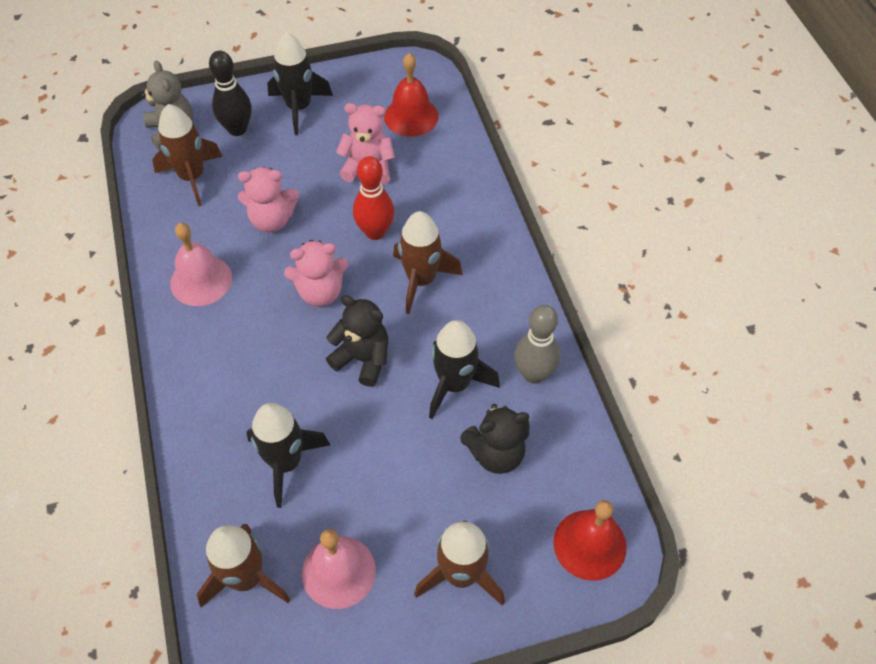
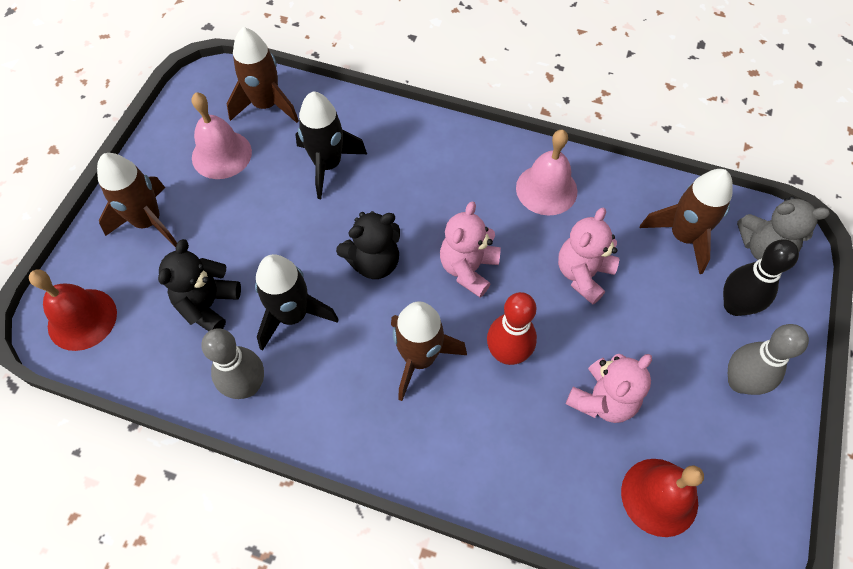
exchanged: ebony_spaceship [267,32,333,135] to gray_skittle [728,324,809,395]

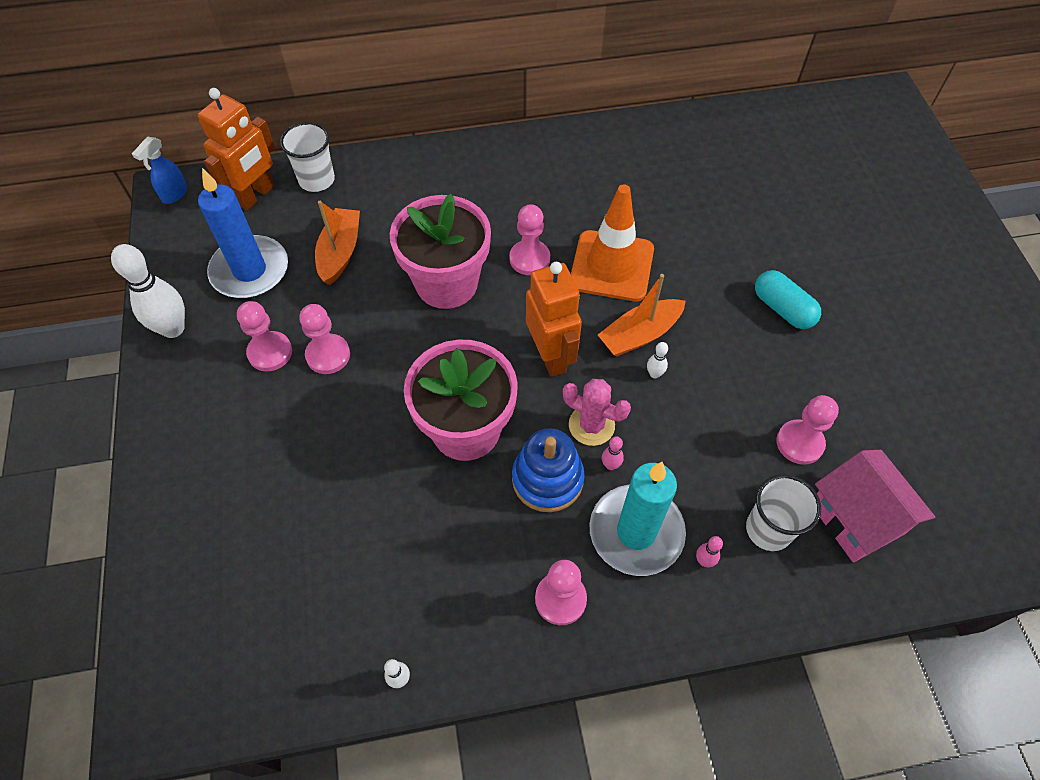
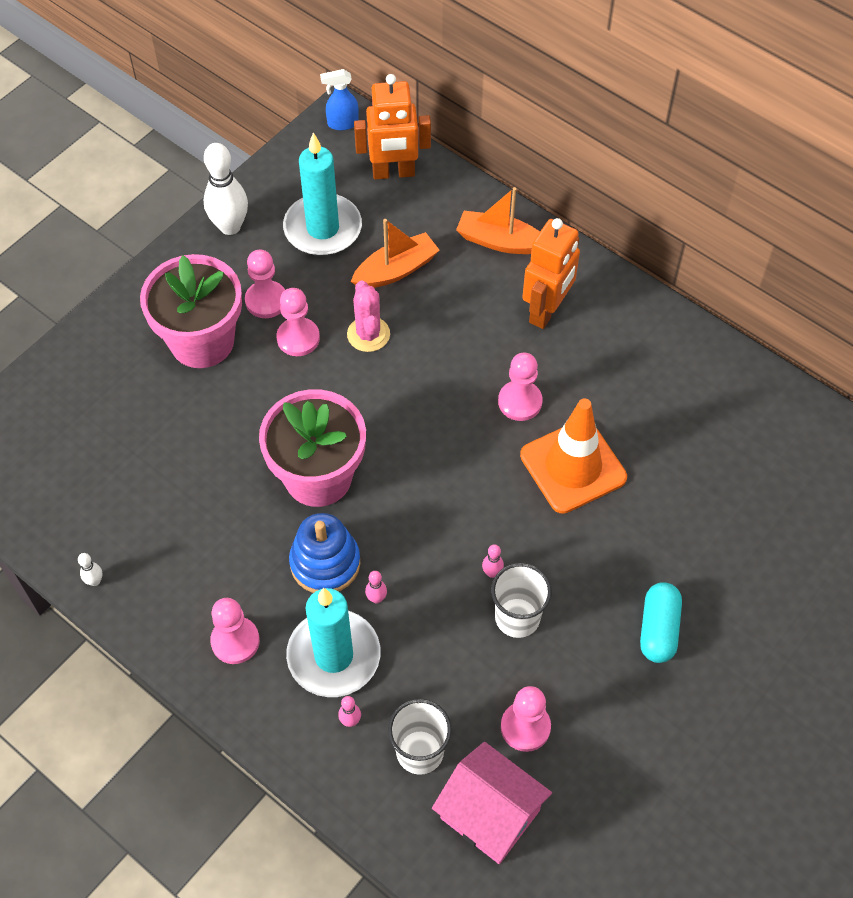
relocated: pure_white_tumbler [280,122,335,192] to [491,563,552,638]; pink_plant_pot [390,194,491,309] to [140,254,242,368]; bright_orange_robot_figure [526,262,582,377] to [522,218,580,329]; pink_cactus [563,379,631,446] to [347,280,390,352]; bright_orange_toy_boat [598,274,686,357] to [456,187,540,254]
colour: blue_wax_candle [198,168,288,298] to turquoise_wax_candle [283,133,362,256]; pure_white_skittle [647,342,668,378] to pink_skittle [482,544,504,578]
spun: pink_toy_house [815,450,935,562] = [432,742,552,864] 75 degrees counterclockwise

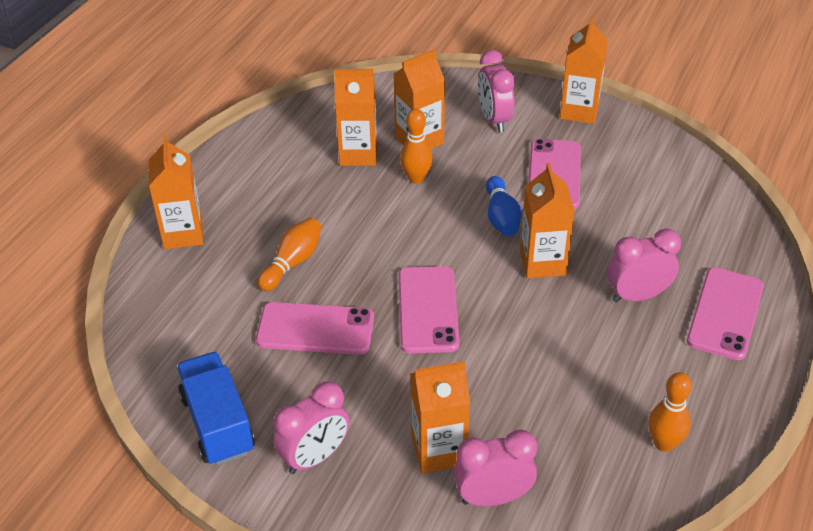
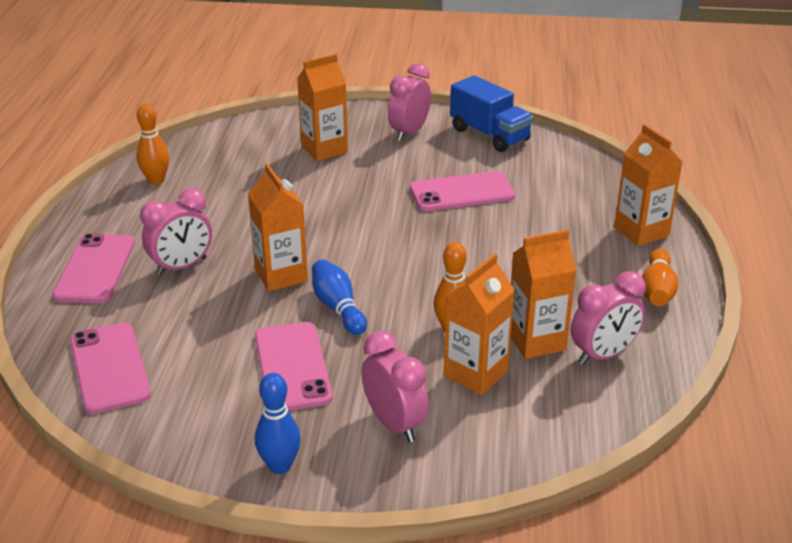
relocated: bright_orange_skittle [258,218,322,291] to [642,249,679,306]; pink_smartphone [399,266,460,353] to [70,322,151,414]; pink_bedside_clock [454,430,537,506] to [571,271,646,365]
exchanged: bright_orange_juice_carton [560,17,608,124] to blue_skittle [255,373,301,474]

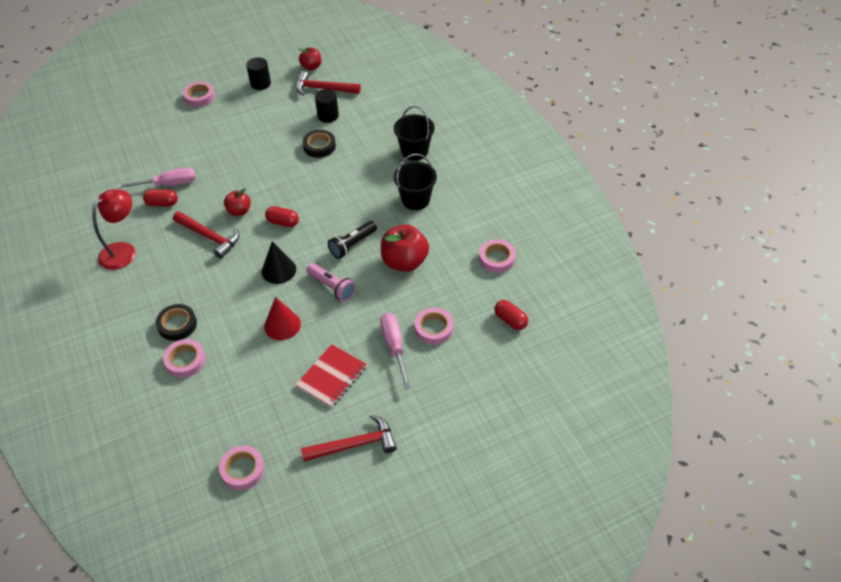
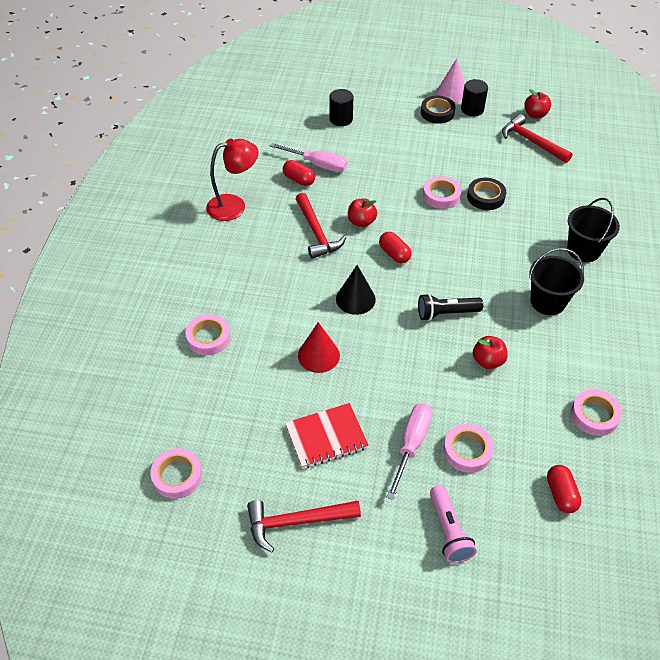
appeared: pink_solid_cone [436,58,465,103]
relocated: ebony_sticky_tape [156,304,197,341] to [421,96,456,124]; pink_sticky_tape [183,81,215,107] to [423,176,462,209]; pink_pocket_torch [307,263,356,302] to [430,485,477,563]; ebony_cylinder [315,89,339,123] to [329,89,353,126]
spun: scarlet_hammer [301,414,397,462] = [247,500,361,552] 150 degrees clockwise
size: scarlet_toy_apple [381,224,429,272] = [473,336,508,369] x0.58

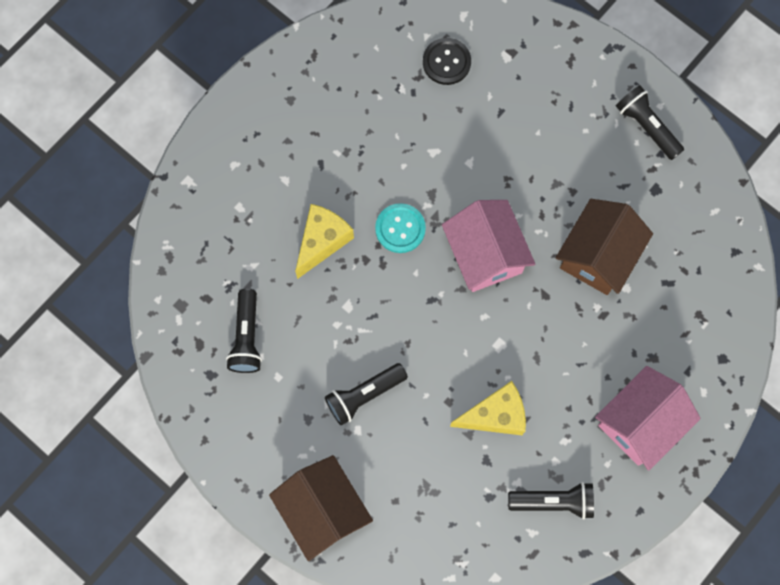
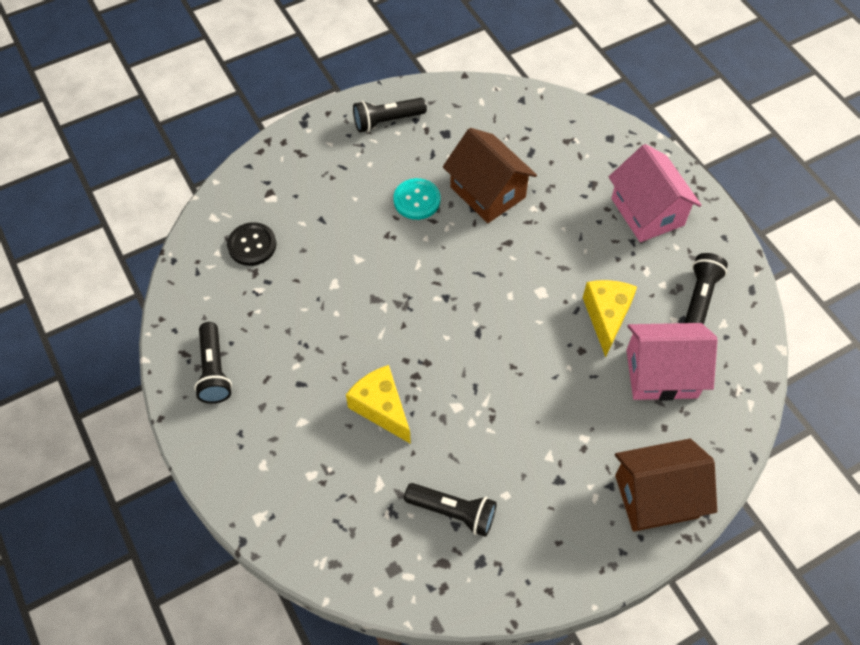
relocated: ebony_pocket_torch [325,363,408,426] to [194,322,232,404]; turquoise_sewing_button [375,203,426,253] to [393,178,441,220]; pink_toy_house [442,200,535,292] to [626,323,718,401]

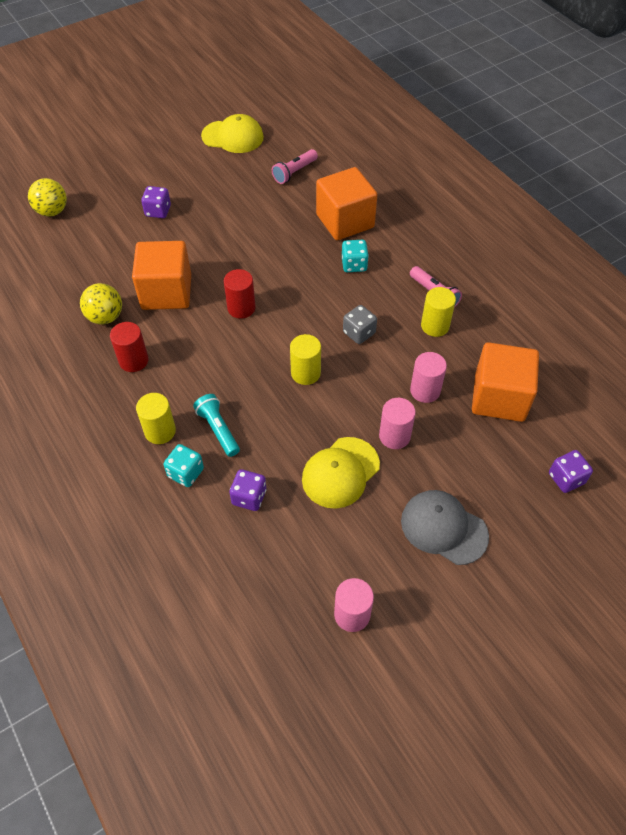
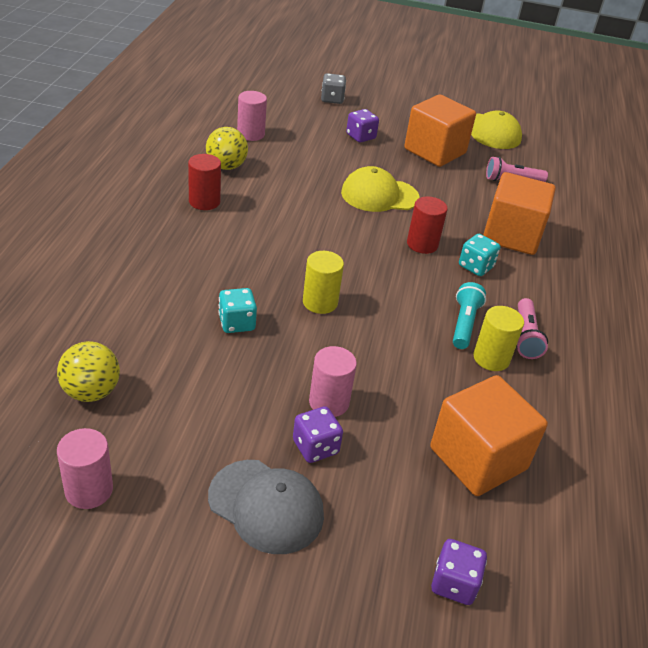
missing: bright_yellow_cylinder [136,393,176,444]
relocated: bright_yellow_sphere [28,178,67,217] to [57,341,120,402]; bright_orange_cube [132,241,191,310] to [404,94,476,167]; turquoise_die [163,444,204,487] to [218,288,257,333]; turquoise_pocket_torch [193,394,240,457] to [453,282,486,349]; scarlet_cylinder [224,269,256,319] to [407,196,448,254]; violet_die [229,469,266,511] to [293,406,343,463]; bright_yellow_peaked_cap [302,437,380,509] to [341,166,420,212]; gray_die [343,305,377,344] to [321,73,346,104]; pink_cylinder [410,352,447,403] to [237,91,267,141]
spun: gray_peaked_cap [401,490,489,565] = [208,460,324,554] 135 degrees clockwise

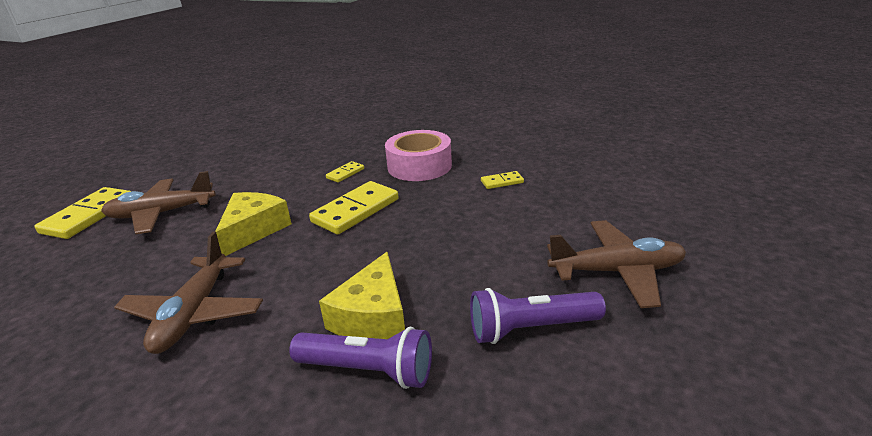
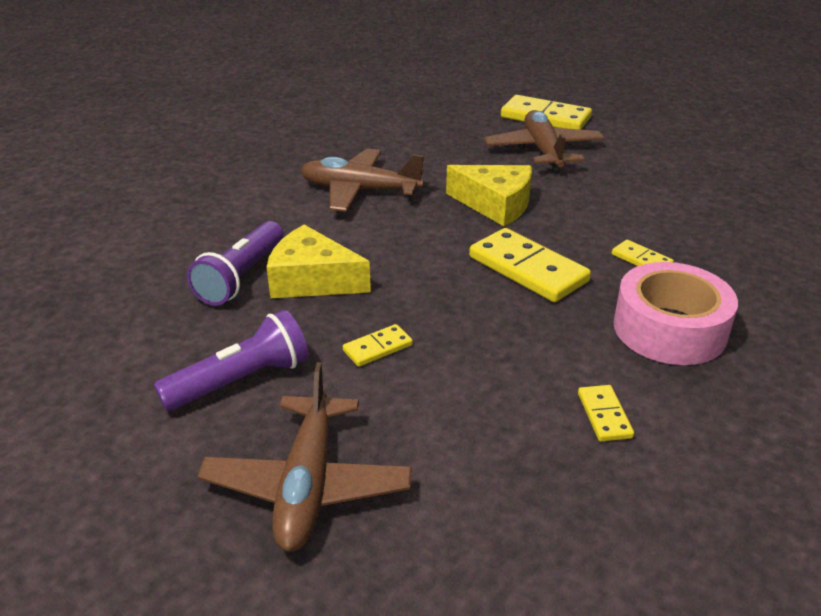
appeared: bright_yellow_domino_tile [343,324,413,367]
spun: violet_pocket_torch [470,288,606,344] = [154,310,309,411] 60 degrees clockwise

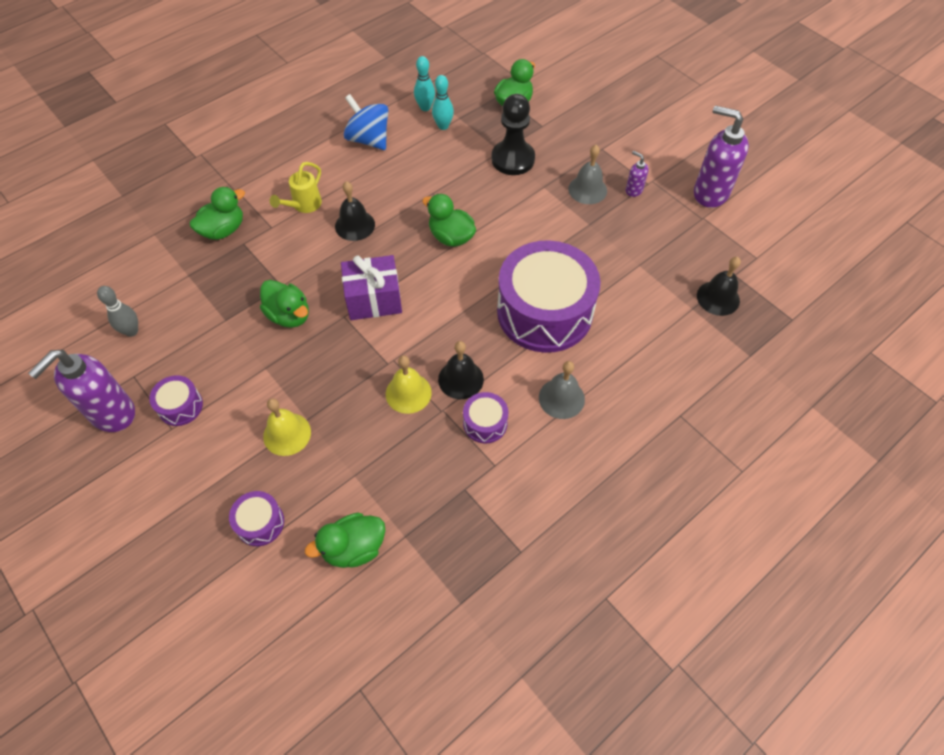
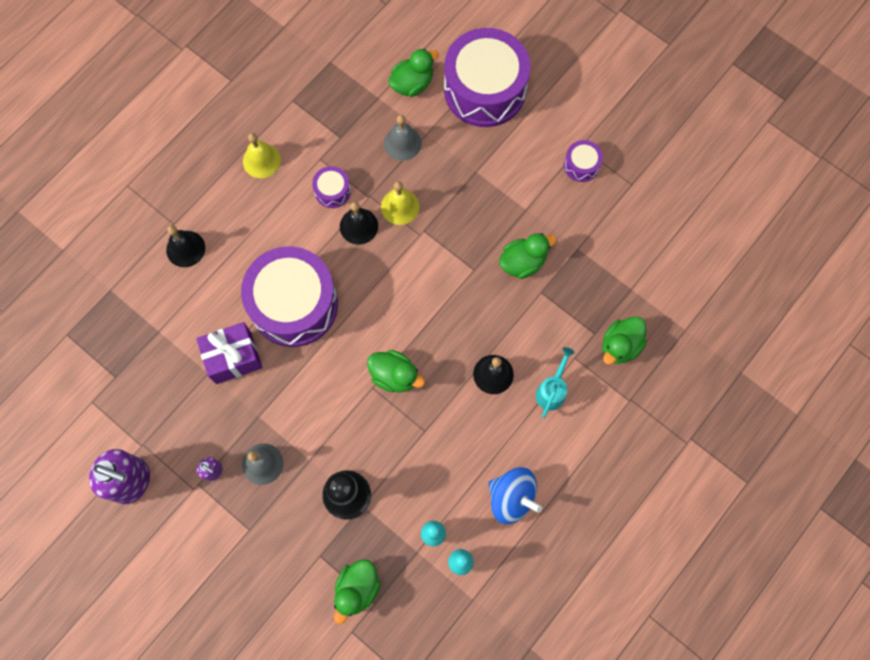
missing: violet_soap_pump [28,350,135,432]; gray_skittle [97,286,138,337]
relocated: bright_yellow_bell [263,398,311,456] to [243,133,281,178]; violet_gift [341,255,402,320] to [196,322,262,384]; gray_bell [539,361,585,419] to [384,115,422,161]; ebony_bell [697,257,741,316] to [166,225,205,267]
colour: bright_yellow_watering_pot [270,162,322,213] to turquoise_watering_pot [536,347,575,418]
spun: emerald_toy_duck [260,280,309,328] = [499,233,557,279] 120 degrees clockwise
size: violet_snare_drum [229,491,284,546] = [444,28,530,127] x2.35

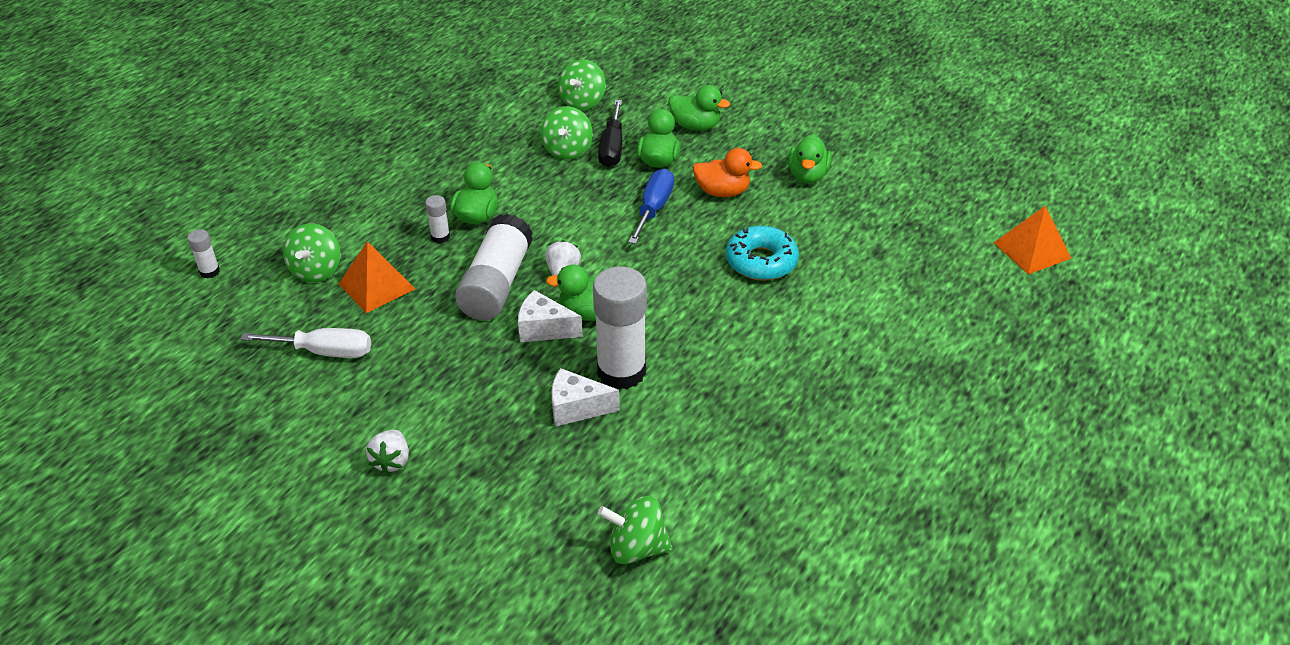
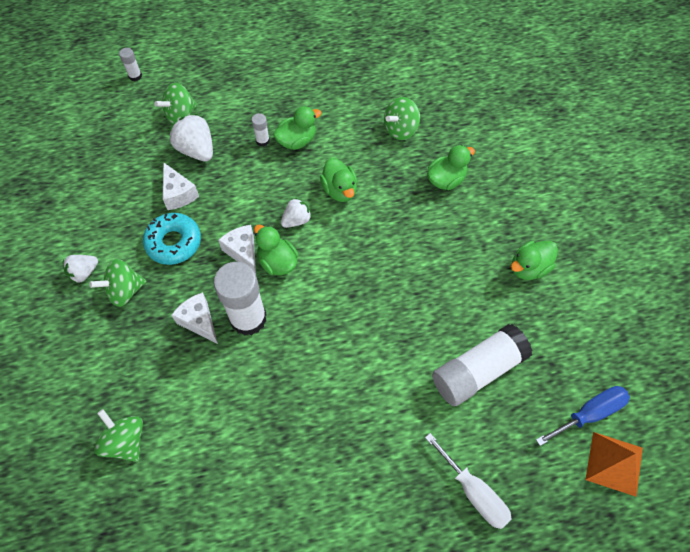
missing: ebony_hand_screwdriver [598,100,622,167]; bright_orange_toy_duck [693,148,762,197]
appeared: pure_white_cheese_wedge [163,162,199,210]
relocated: pure_white_hand_screwdriver [241,328,371,358] to [425,433,512,529]; pure_white_stick_of_glue [455,214,533,320] to [432,324,533,406]; emerald_spinning_top [558,59,606,110] to [89,259,146,307]; blue_hand_screwdriver [628,169,674,244] to [536,386,630,446]; emerald_toy_duck [668,85,730,130] to [320,158,357,202]; turquoise_donut [726,226,799,280] to [143,213,201,265]
exchanged: bright_orange_solid_pyramid [338,241,415,313] to pure_white_toy_strawberry [169,114,213,162]

